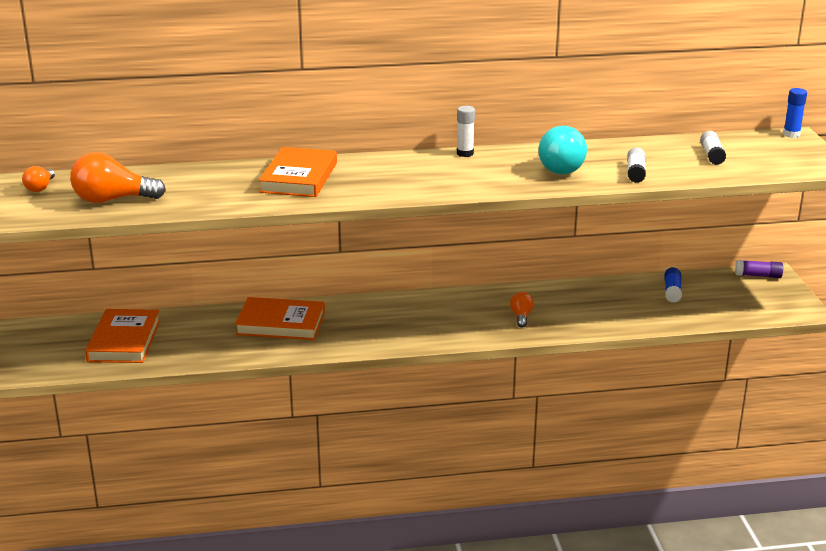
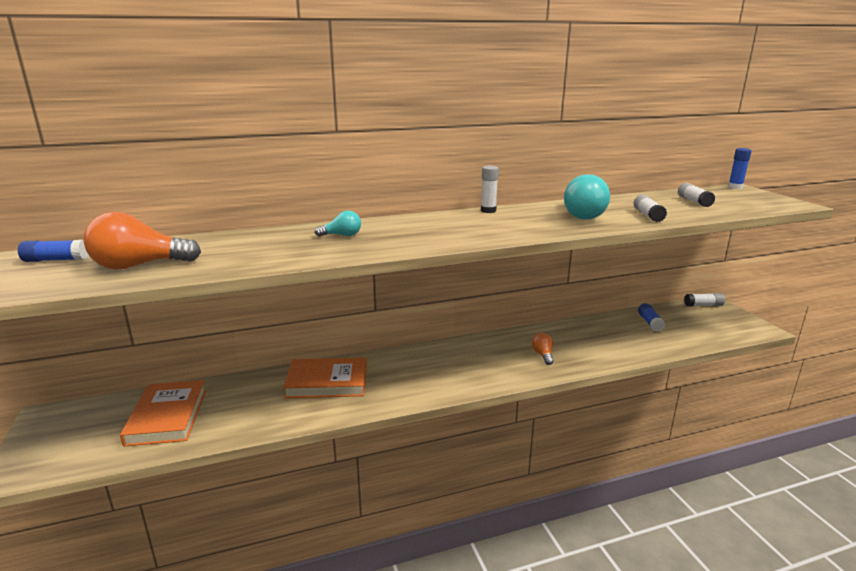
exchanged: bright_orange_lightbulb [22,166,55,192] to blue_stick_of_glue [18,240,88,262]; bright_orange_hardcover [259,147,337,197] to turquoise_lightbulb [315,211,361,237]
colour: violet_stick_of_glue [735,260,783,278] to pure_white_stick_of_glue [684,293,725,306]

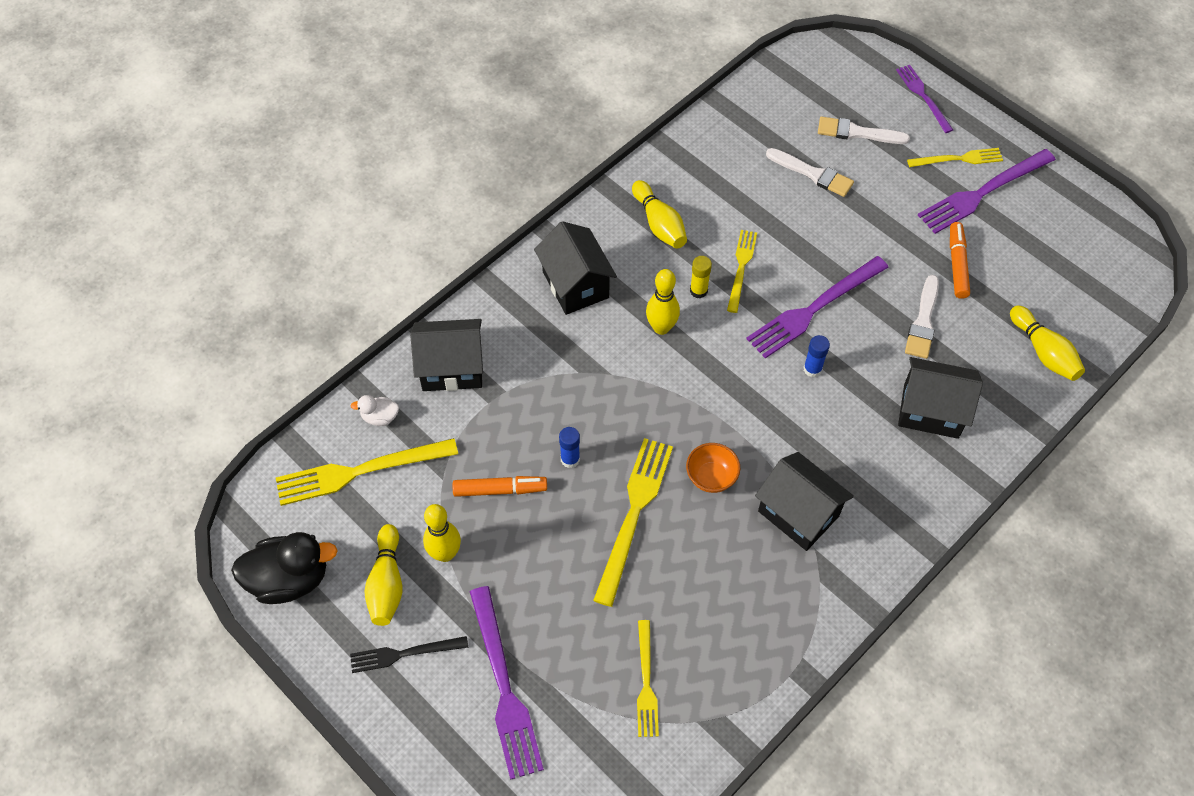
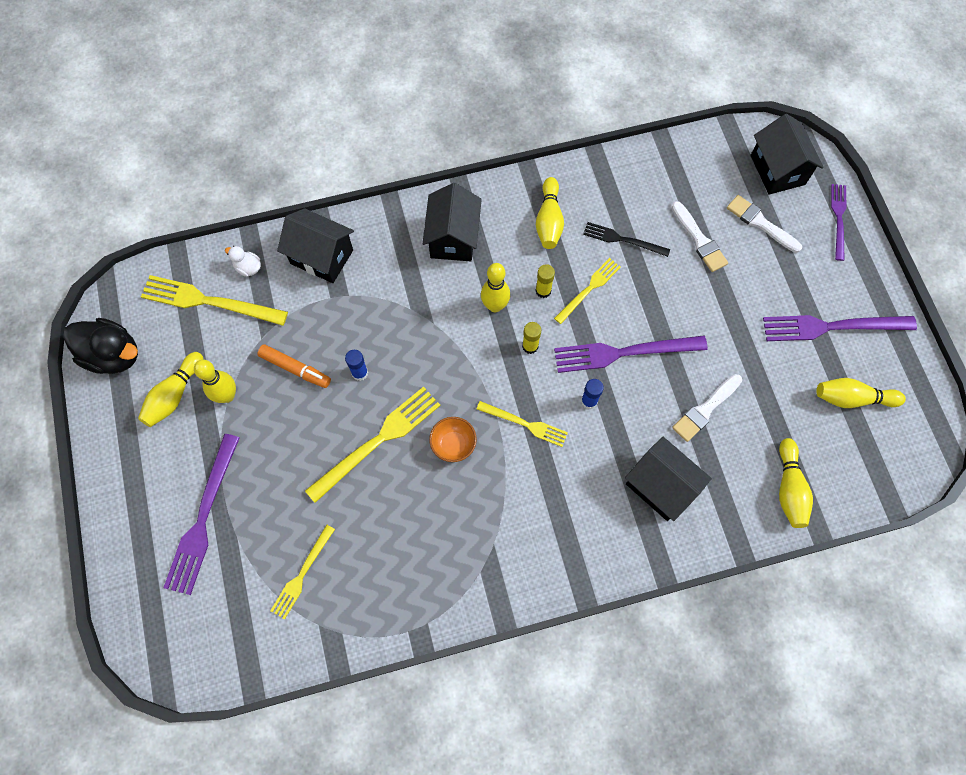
missing: bright_orange_felt_pen [950,222,970,299]
appeared: bright_yellow_stick_of_glue [522,322,541,354]; bright_yellow_skittle [816,378,906,408]
relocated: ebony_dinner_fork [350,636,468,673] to [583,222,670,257]; ebony_toy_house [755,452,854,551] to [750,114,824,195]; bright_yellow_dinner_fork [907,148,1003,167] to [477,401,568,447]

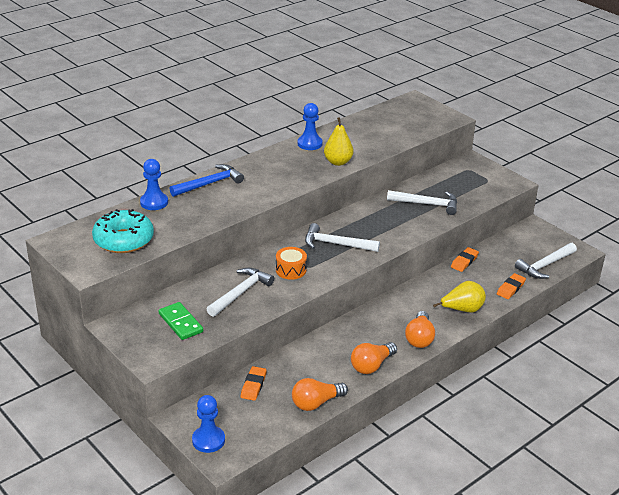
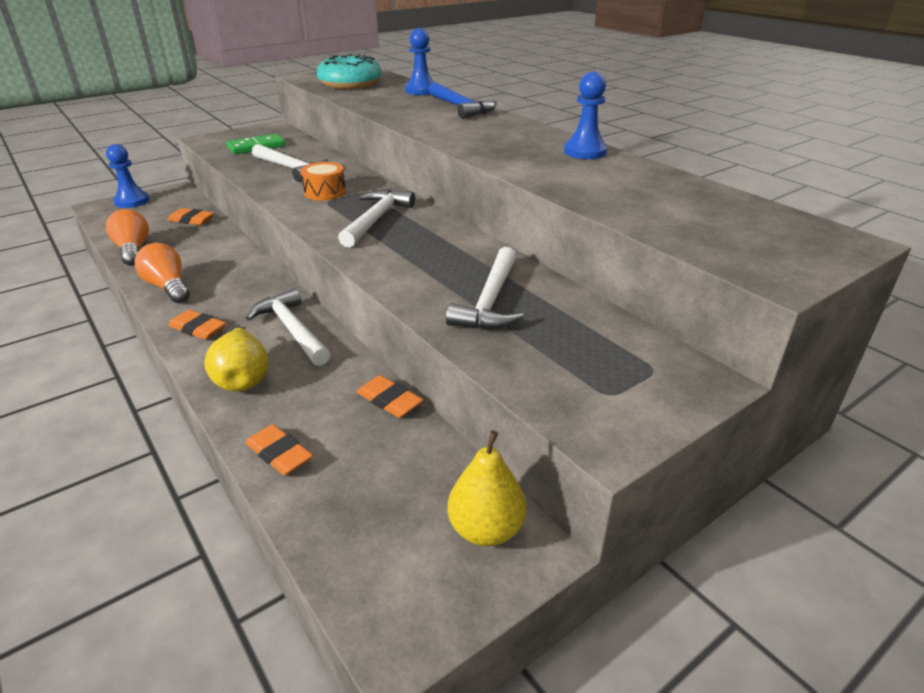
relocated: bright_yellow_pear_fruit [324,117,353,166] to [448,430,526,546]; pure_white_hammer [515,243,577,279] to [246,288,330,366]
exchanged: bright_orange_lightbulb [405,311,435,348] to bright_orange_gum_eraser [168,310,226,340]

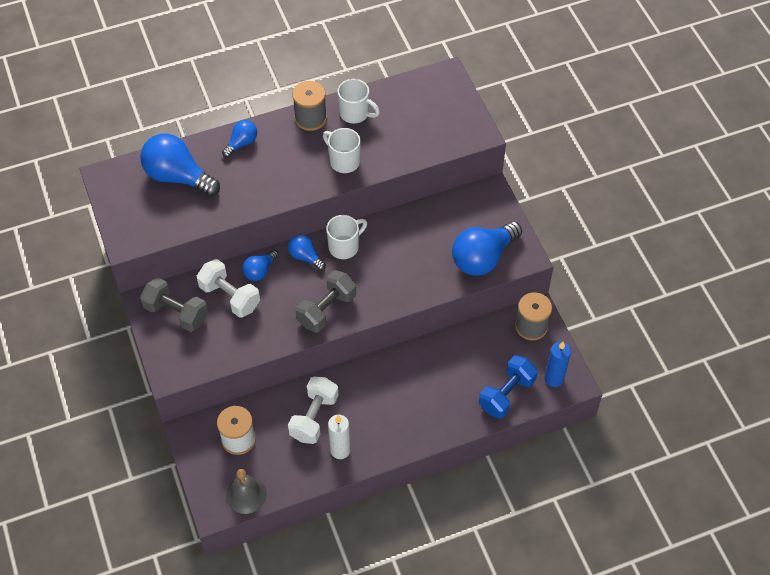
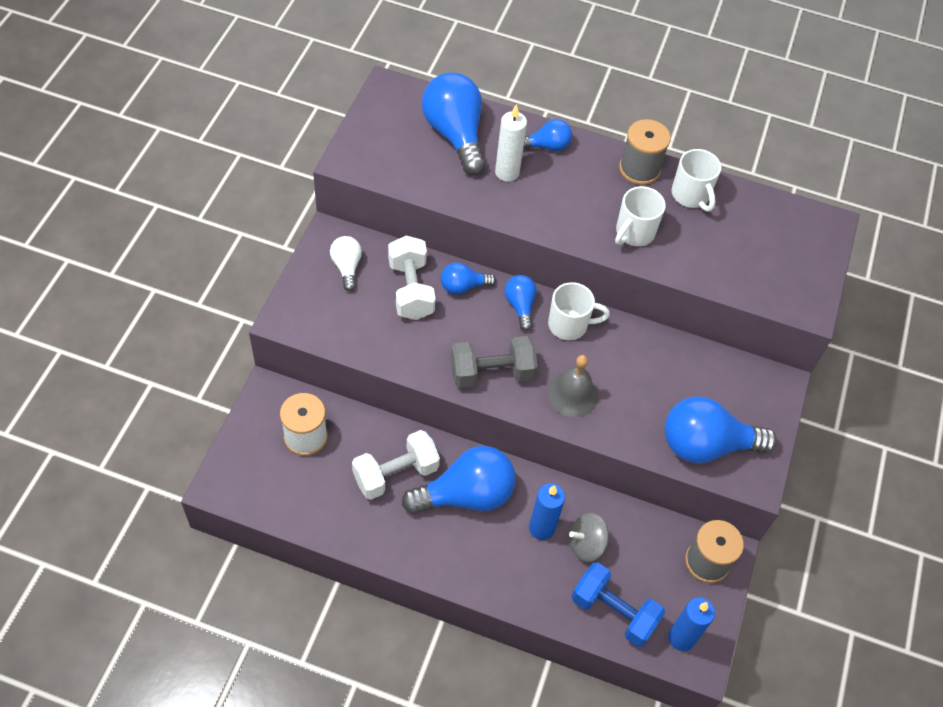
appeared: blue_lightbulb [402,446,516,514]; blue_wax_candle [529,483,565,540]; gray_spinning_top [569,513,609,562]
relocated: gray_bell [226,469,267,514] to [547,355,598,417]; pure_white_wax_candle [328,415,351,459] to [495,104,527,182]
exchanged: gray_hand_weight [140,278,208,332] to pure_white_lightbulb [330,236,362,291]
spun: pure_white_mug [323,128,361,173] = [615,186,666,246] 135 degrees counterclockwise; blue_hand_weight [479,355,538,419] = [571,563,665,647] 45 degrees clockwise

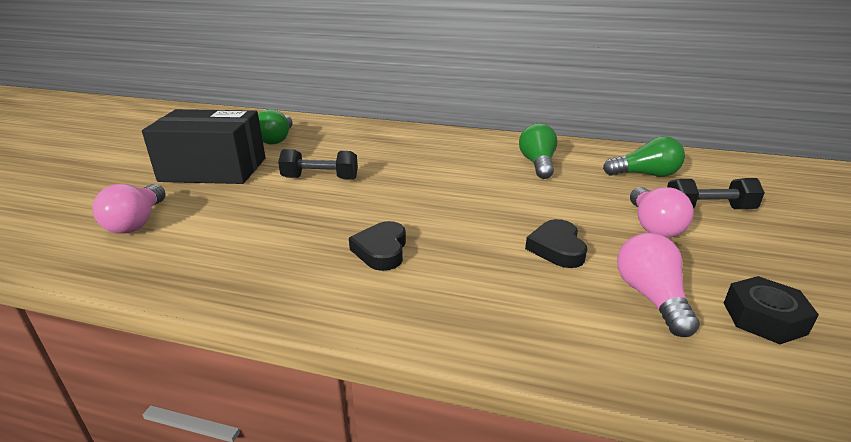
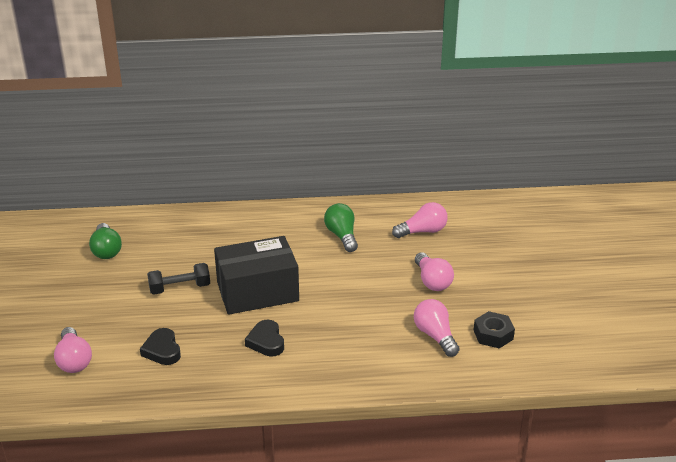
missing: ebony_hand_weight [667,178,765,209]
relocated: ebony_package [142,109,266,184] to [214,236,299,315]; ebony_love_heart [525,219,587,268] to [140,328,181,365]
colour: emerald_lightbulb [603,136,685,177] to pink_lightbulb [392,202,448,238]

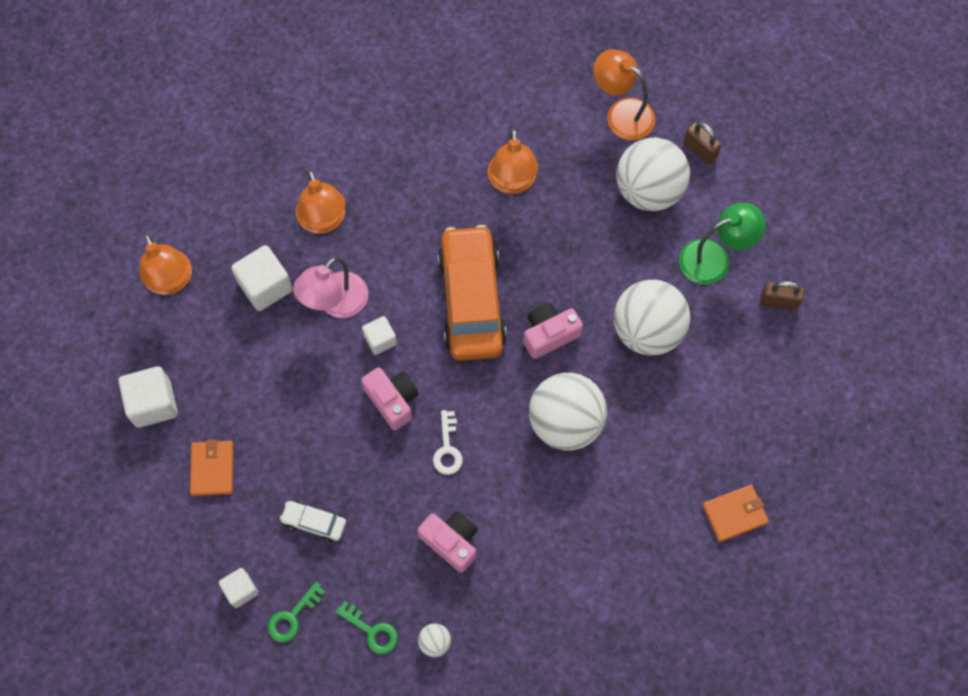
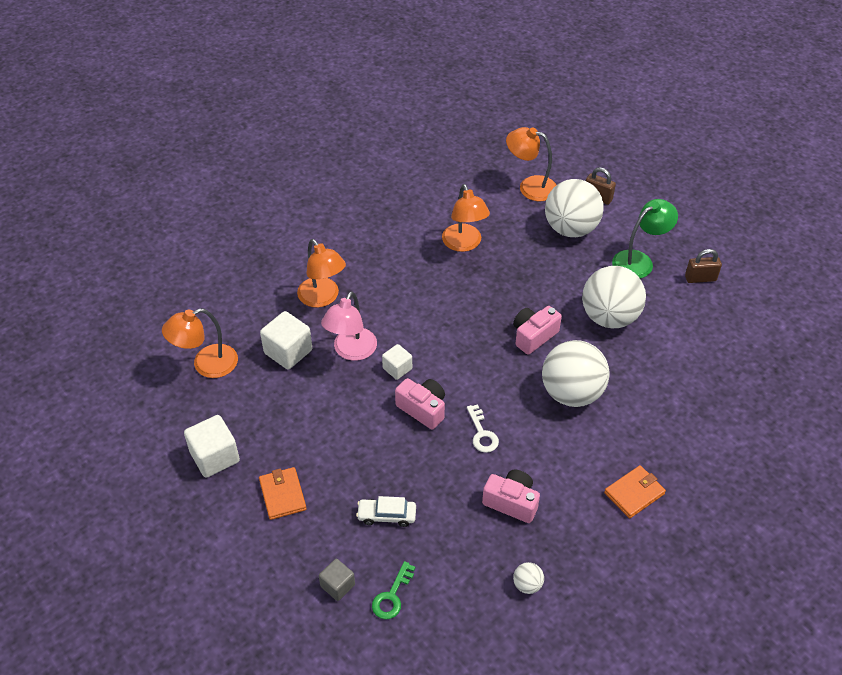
missing: emerald_key [336,601,398,654]; bright_orange_car [438,225,507,361]
relocated: bright_orange_card_wallet [702,485,769,542] to [604,465,666,519]
colour: pure_white_cube [219,568,259,608] to gray_cube [319,559,355,601]
spun: bright_orange_lamp [139,233,192,295] = [162,308,238,378] 105 degrees clockwise

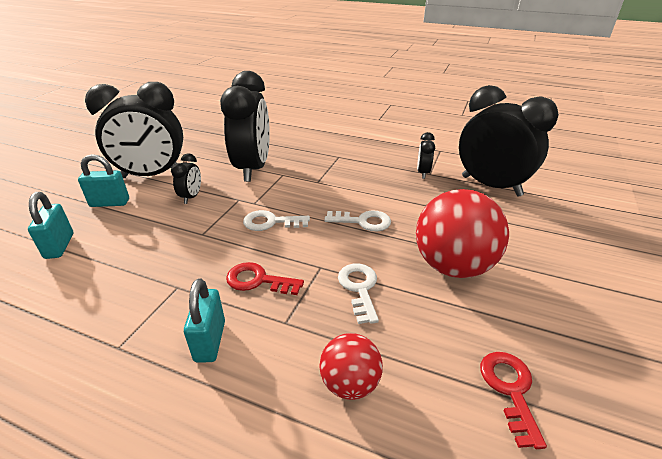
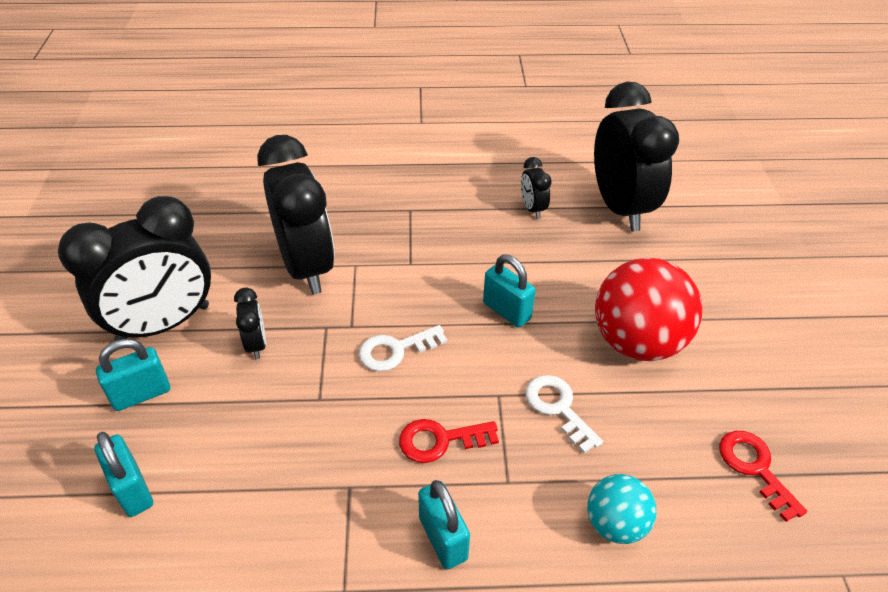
exchanged: pure_white_key [324,211,391,231] to turquoise_lock [483,255,536,328]
colour: scarlet_sphere [319,333,383,400] to turquoise_sphere [587,474,656,544]
spun: ebony_bedside_clock [459,85,559,197] = [594,82,679,231] 60 degrees clockwise

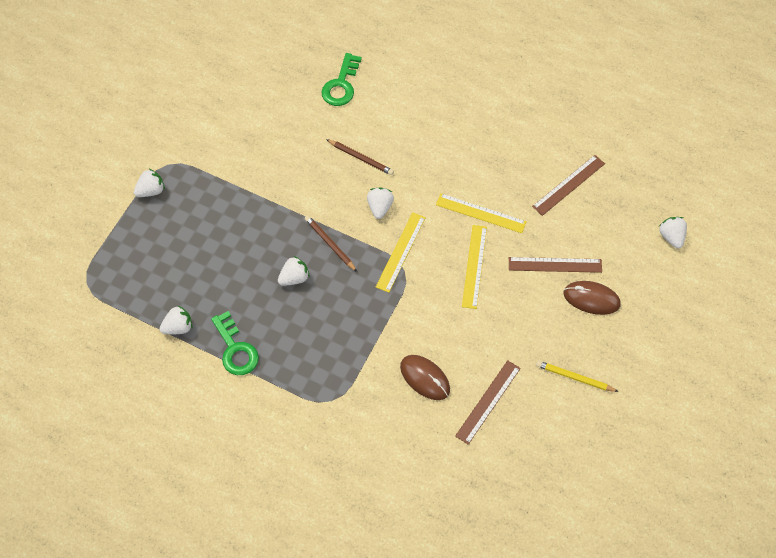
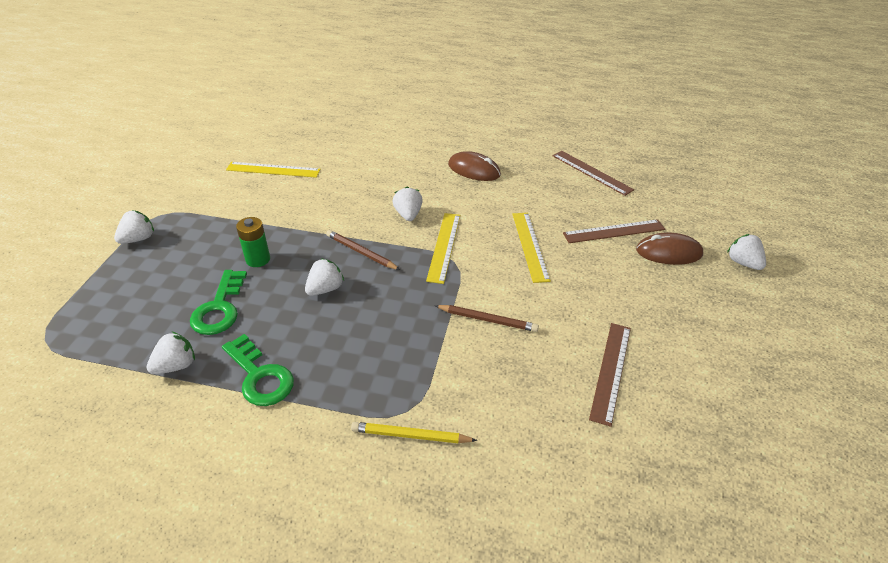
appeared: emerald_battery [236,217,270,267]
relocated: emerald_key [321,53,362,106] to [190,270,247,335]; brown_wooden_pencil [326,139,394,175] to [434,305,539,332]; brown_computer_mouse [400,355,450,400] to [448,151,501,181]; bright_yellow_ruler [436,193,527,233] to [226,162,321,178]; bright_yellow_wooden_pencil [536,361,619,392] to [351,422,477,443]; pure_white_toy_strawberry [659,217,687,248] to [727,234,766,270]
spun: brown_ruler [532,155,605,216] = [553,151,634,196] 75 degrees counterclockwise

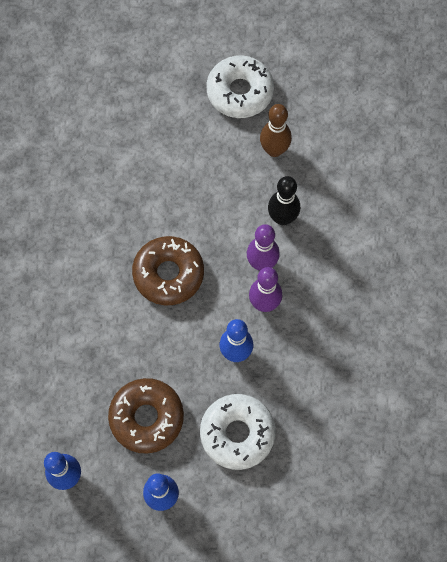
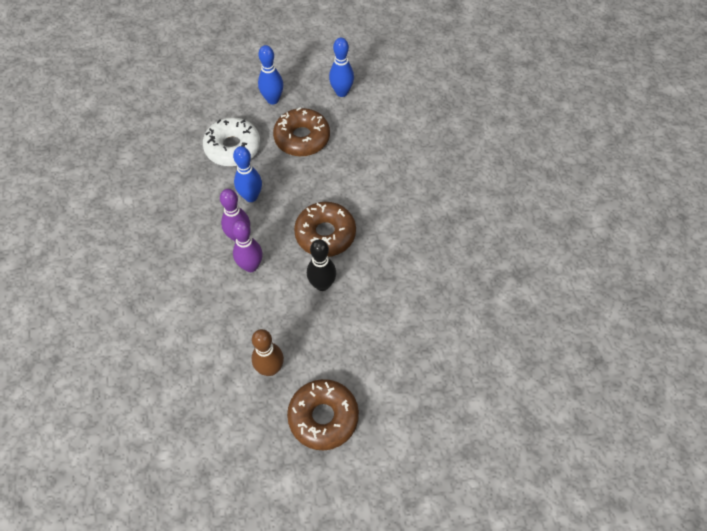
relocated: ebony_skittle [268,176,300,225] to [307,239,336,291]
colour: pure_white_donut [206,55,274,118] to brown_donut [287,379,359,450]

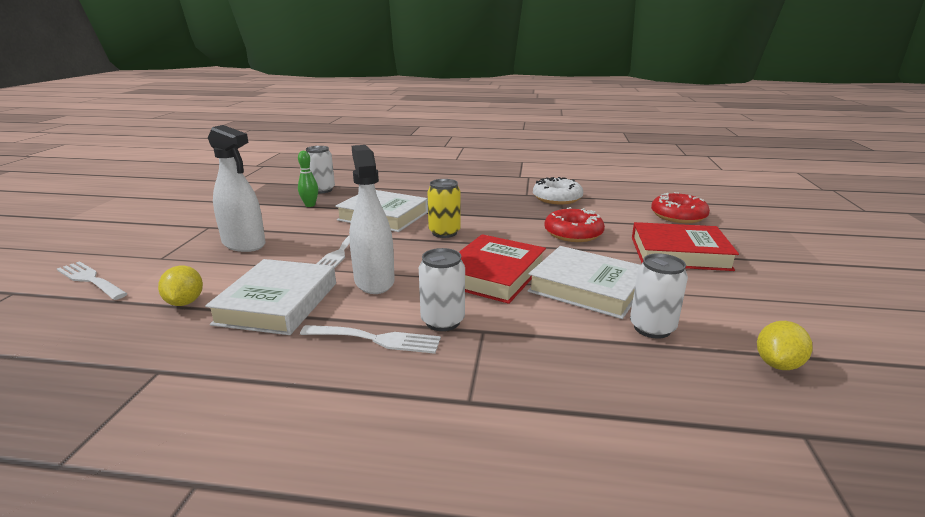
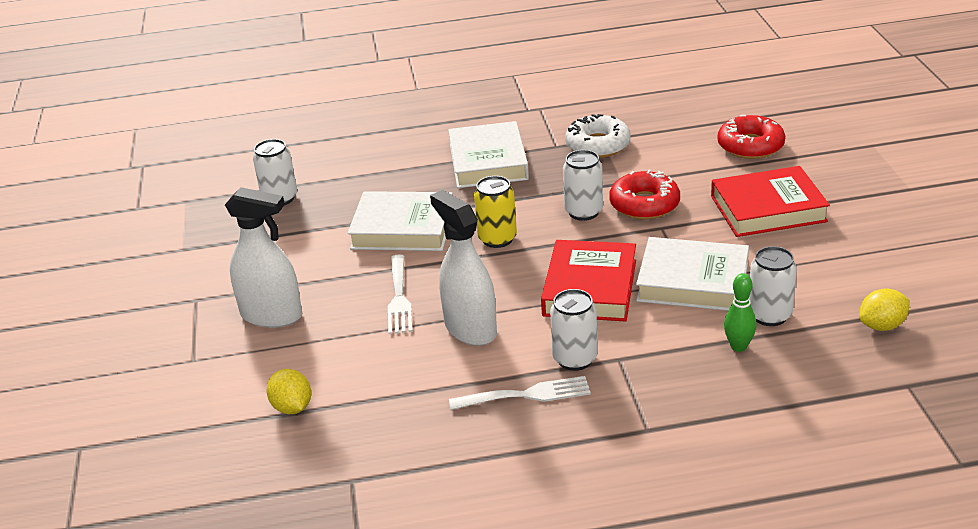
missing: pure_white_dinner_fork [57,261,128,300]
appeared: pure_white_tin [563,150,603,221]
relocated: pure_white_hardcover [205,259,336,335] to [448,121,529,188]; emerald_skittle [298,151,318,207] to [724,273,757,352]
spun: bright_yellow_citrus_fruit [757,321,813,370] = [859,288,910,331] 45 degrees clockwise

